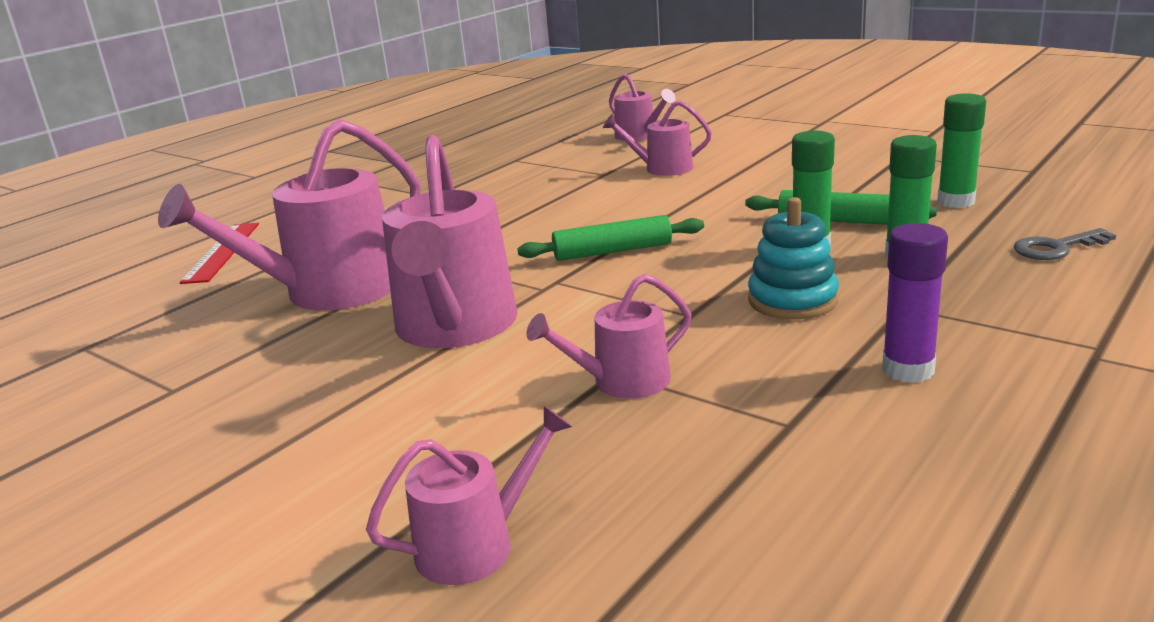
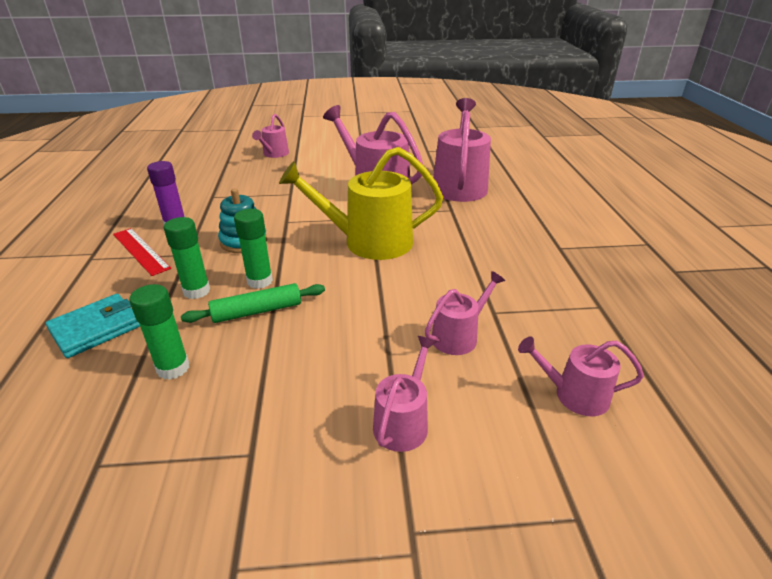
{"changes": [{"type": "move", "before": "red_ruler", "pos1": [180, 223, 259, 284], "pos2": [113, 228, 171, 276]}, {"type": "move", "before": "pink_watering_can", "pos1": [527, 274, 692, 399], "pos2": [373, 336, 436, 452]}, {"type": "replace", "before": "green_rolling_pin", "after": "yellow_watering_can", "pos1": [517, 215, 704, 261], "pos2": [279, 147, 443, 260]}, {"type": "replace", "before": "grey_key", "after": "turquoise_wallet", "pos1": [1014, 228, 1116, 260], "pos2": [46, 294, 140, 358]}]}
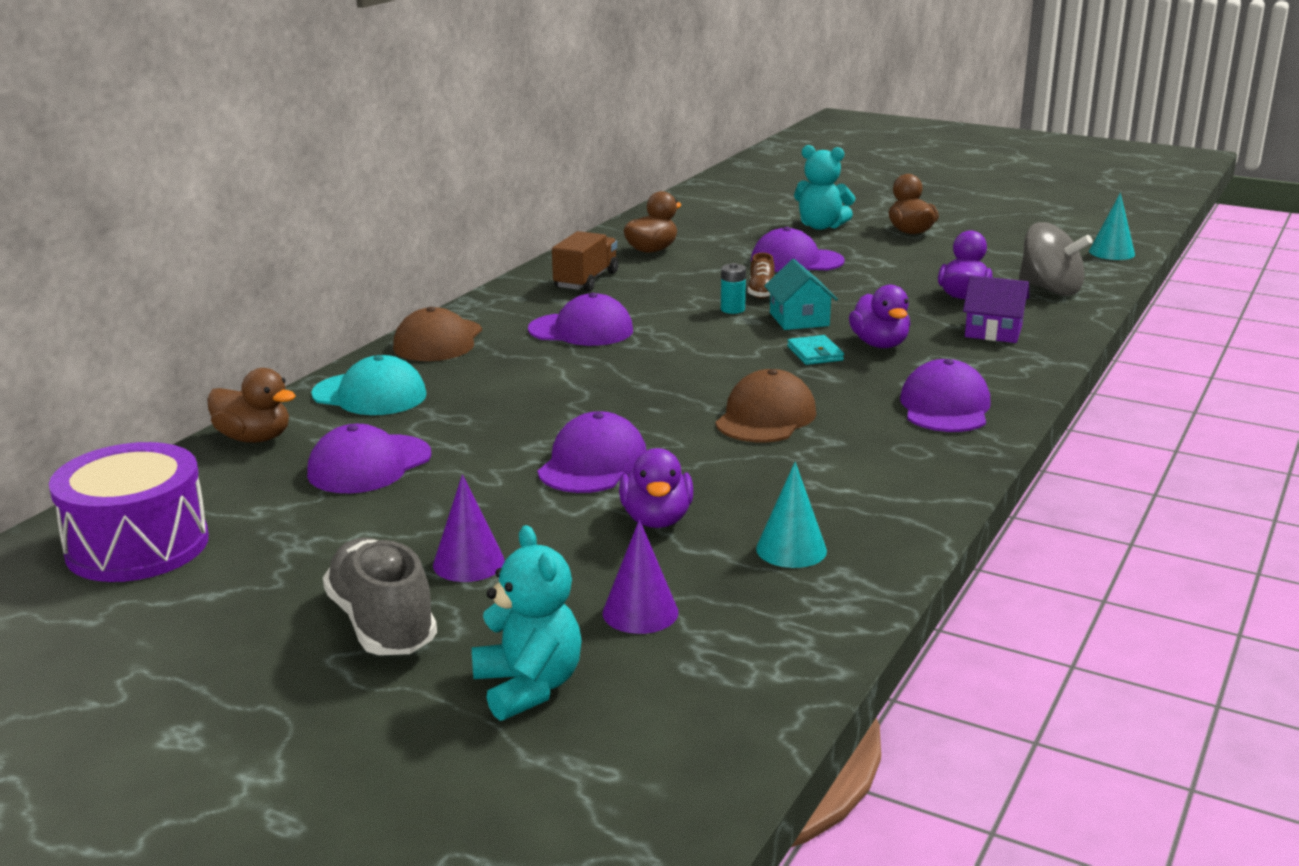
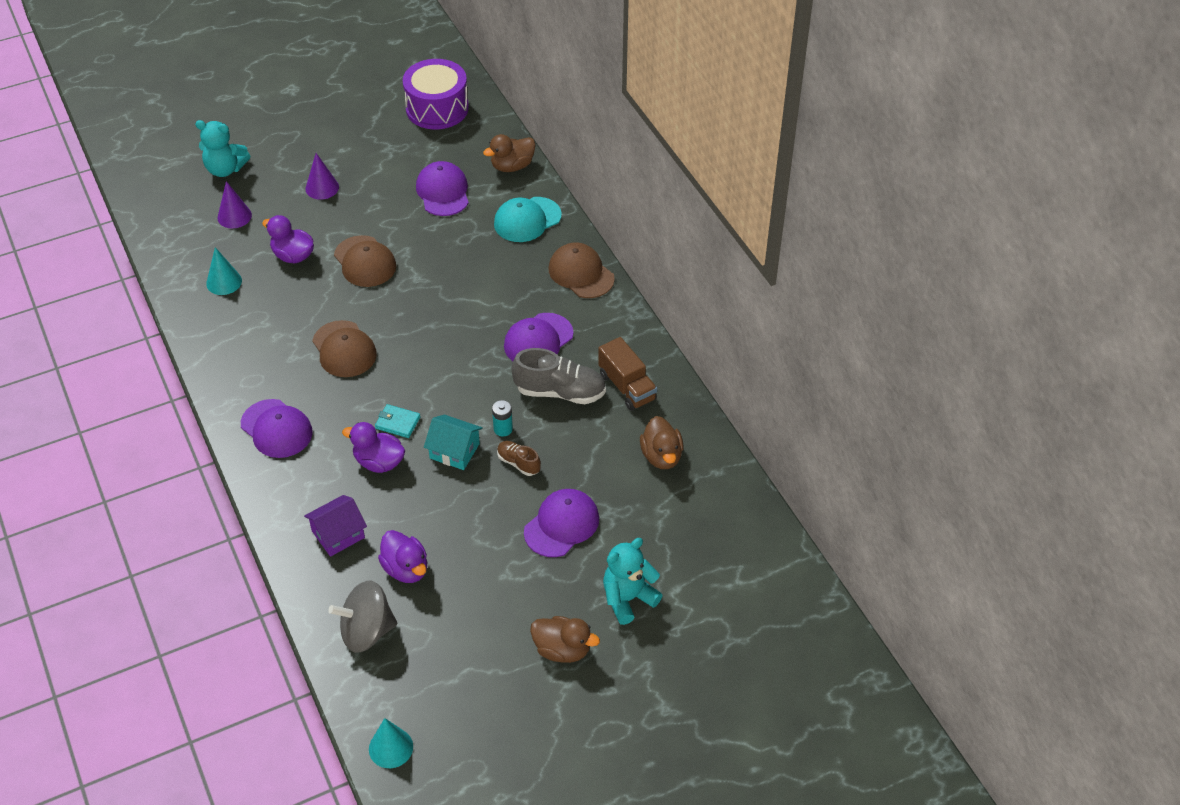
{"changes": [{"type": "move", "before": "grey_shoe", "pos1": [323, 537, 437, 655], "pos2": [512, 348, 606, 404]}, {"type": "recolor", "before": "purple_cap", "after": "brown_cap", "pos1": [537, 411, 647, 493], "pos2": [334, 235, 396, 287]}]}
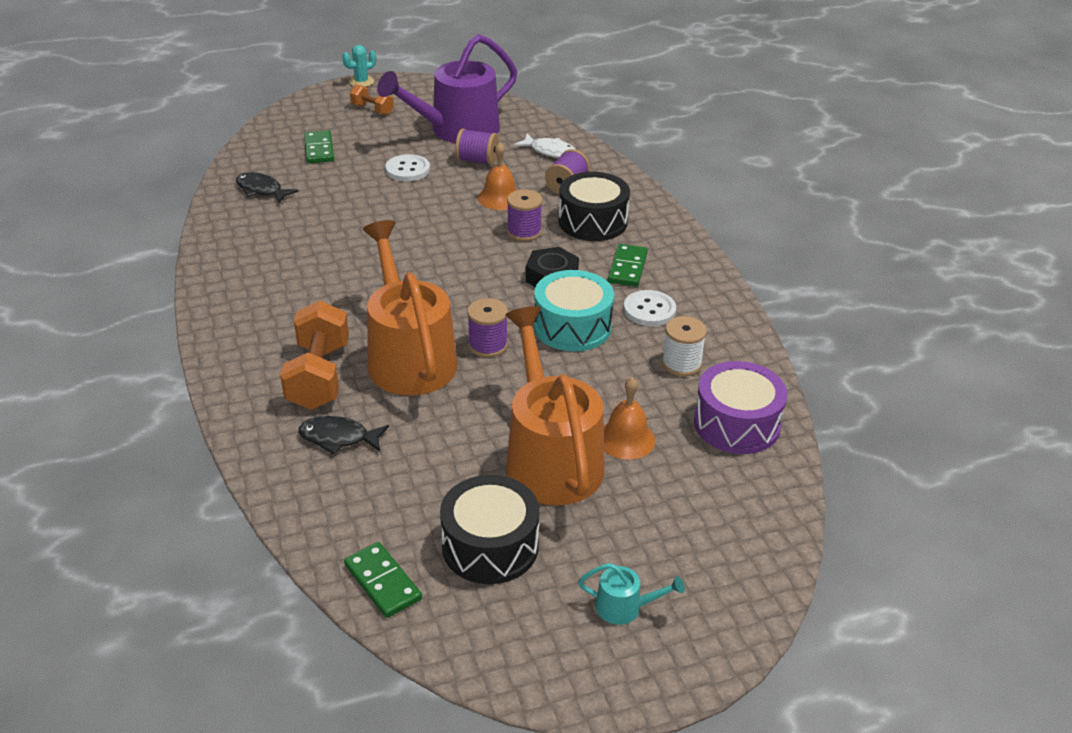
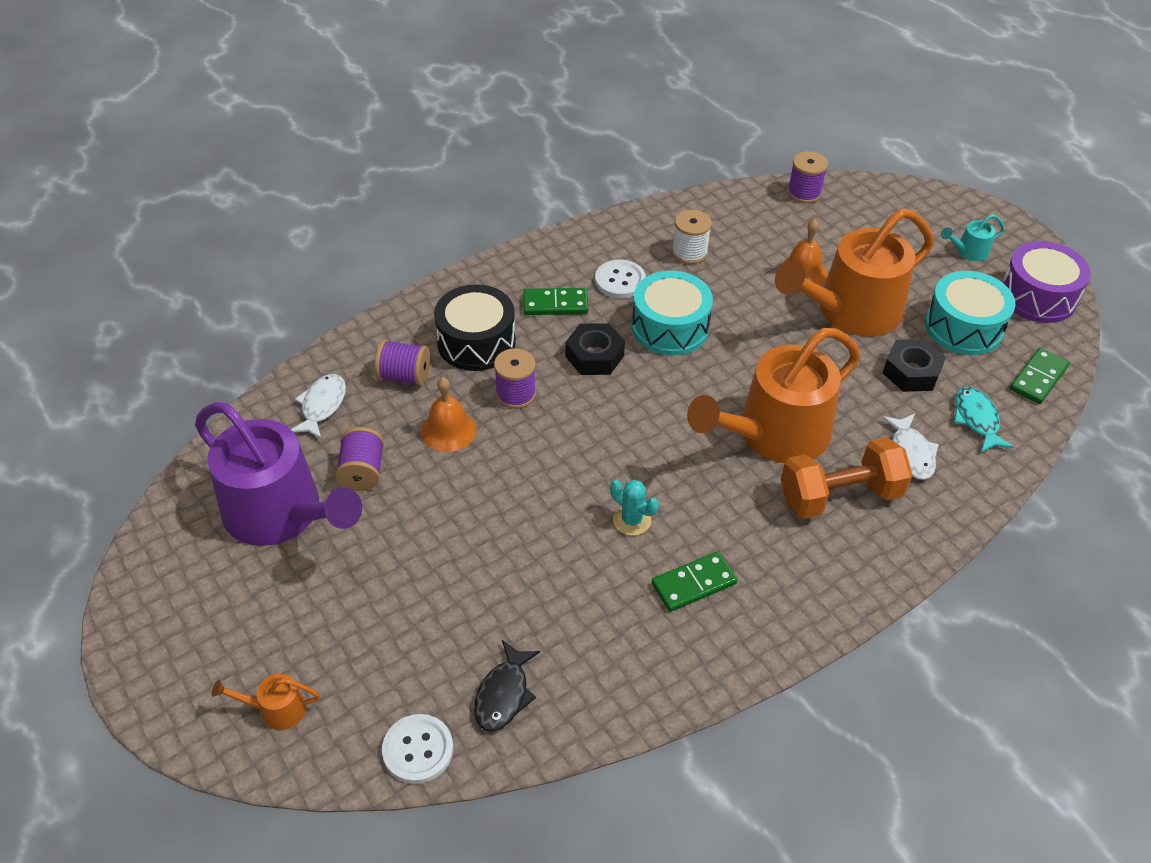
{"changes": [{"type": "delete", "before": "orange_dumbbell", "pos1": [350, 84, 394, 115]}, {"type": "insert", "after": "orange_watering_can", "pos2": [212, 674, 320, 730]}, {"type": "insert", "after": "black_nut", "pos2": [883, 339, 946, 392]}, {"type": "insert", "after": "turquoise_fish", "pos2": [954, 387, 1014, 453]}, {"type": "move", "before": "green_domino", "pos1": [304, 130, 334, 163], "pos2": [652, 551, 737, 612]}, {"type": "move", "before": "turquoise_cactus", "pos1": [342, 45, 376, 87], "pos2": [610, 480, 659, 536]}, {"type": "move", "before": "white_button", "pos1": [385, 154, 430, 181], "pos2": [382, 714, 453, 784]}, {"type": "move", "before": "purple_spool", "pos1": [467, 298, 508, 357], "pos2": [787, 151, 828, 203]}, {"type": "move", "before": "purple_drum", "pos1": [694, 361, 787, 454], "pos2": [1002, 241, 1091, 323]}, {"type": "recolor", "before": "black_fish", "after": "white_fish", "pos1": [298, 416, 389, 454], "pos2": [882, 414, 939, 480]}, {"type": "recolor", "before": "black_drum", "after": "turquoise_drum", "pos1": [440, 475, 540, 584], "pos2": [925, 271, 1015, 355]}, {"type": "rotate", "before": "turquoise_watering_can", "pos1": [578, 563, 685, 625], "pos2": [941, 214, 1005, 261], "turn": -105}]}
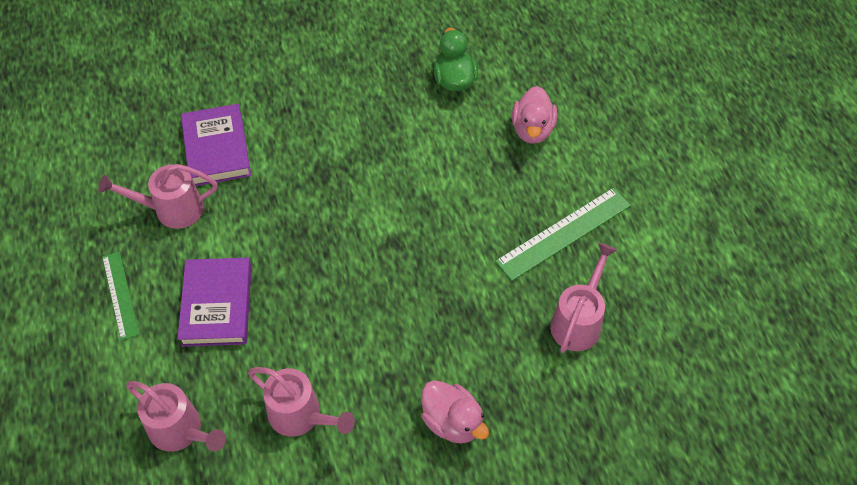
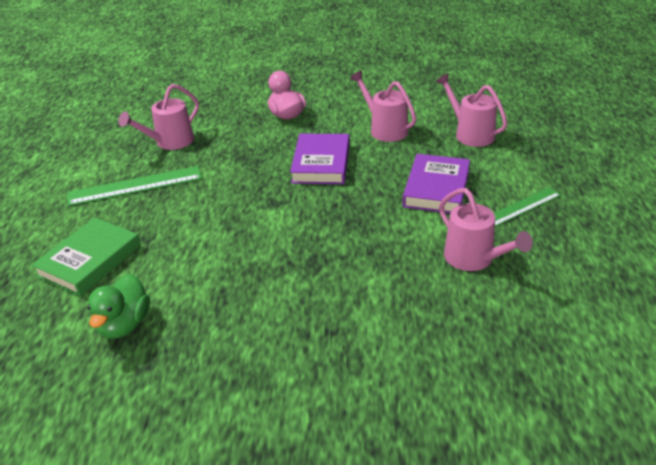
{"changes": [{"type": "move", "before": "purple_book", "pos1": [181, 104, 251, 186], "pos2": [290, 134, 350, 184]}, {"type": "replace", "before": "pink_duck", "after": "green_book", "pos1": [512, 86, 557, 144], "pos2": [31, 218, 141, 296]}, {"type": "rotate", "before": "pink_watering_can", "pos1": [98, 164, 218, 229], "pos2": [439, 188, 533, 271], "turn": 45}, {"type": "rotate", "before": "green_ruler", "pos1": [102, 251, 139, 340], "pos2": [494, 187, 561, 226], "turn": 60}]}
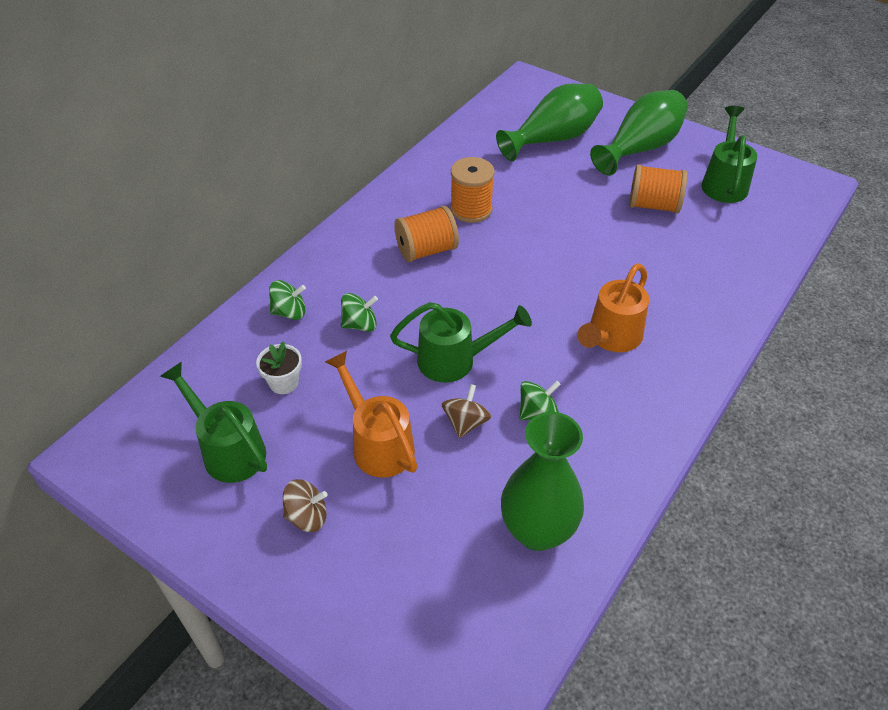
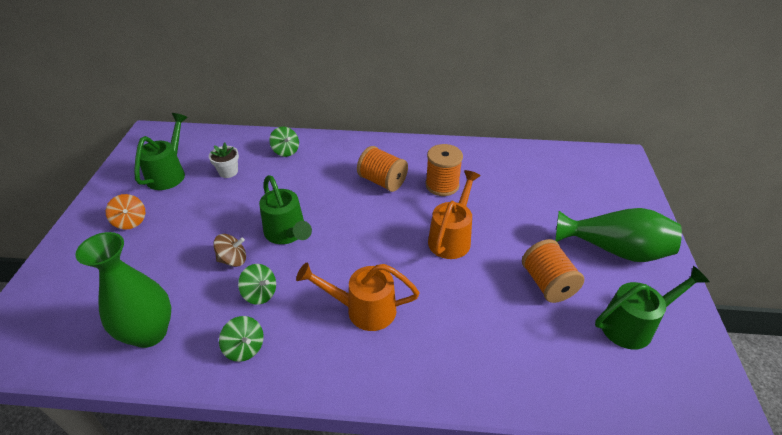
{"changes": [{"type": "delete", "before": "green_vase", "pos1": [496, 83, 603, 161]}, {"type": "move", "before": "orange_watering_can", "pos1": [325, 351, 417, 478], "pos2": [428, 170, 481, 259]}, {"type": "move", "before": "green_spinning_top", "pos1": [341, 293, 378, 332], "pos2": [219, 316, 264, 362]}, {"type": "recolor", "before": "brown_spinning_top", "after": "orange_spinning_top", "pos1": [282, 479, 328, 532], "pos2": [106, 194, 145, 230]}]}
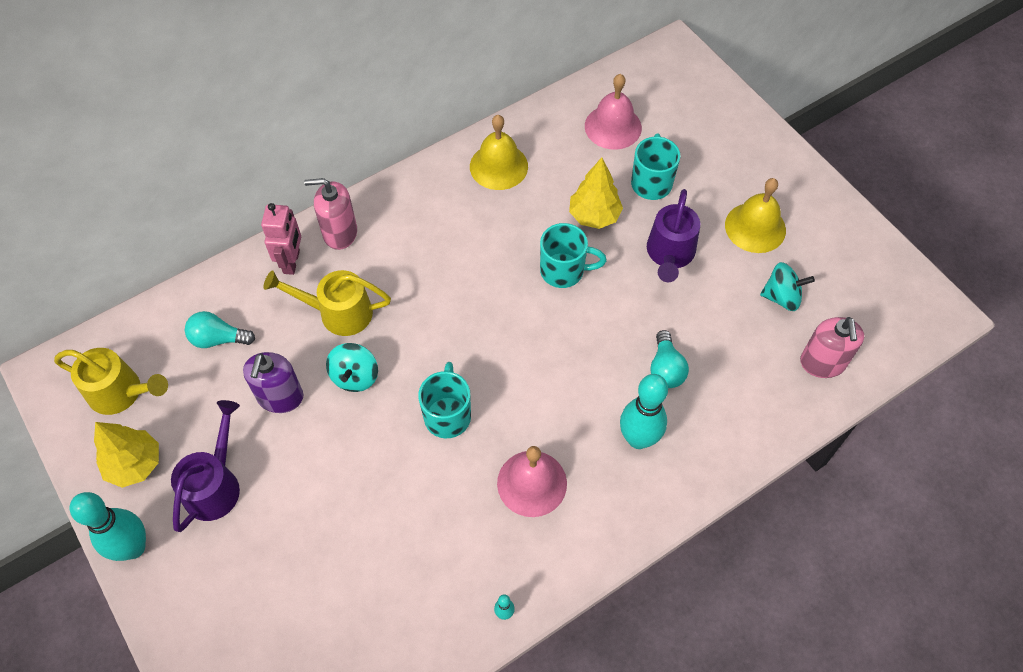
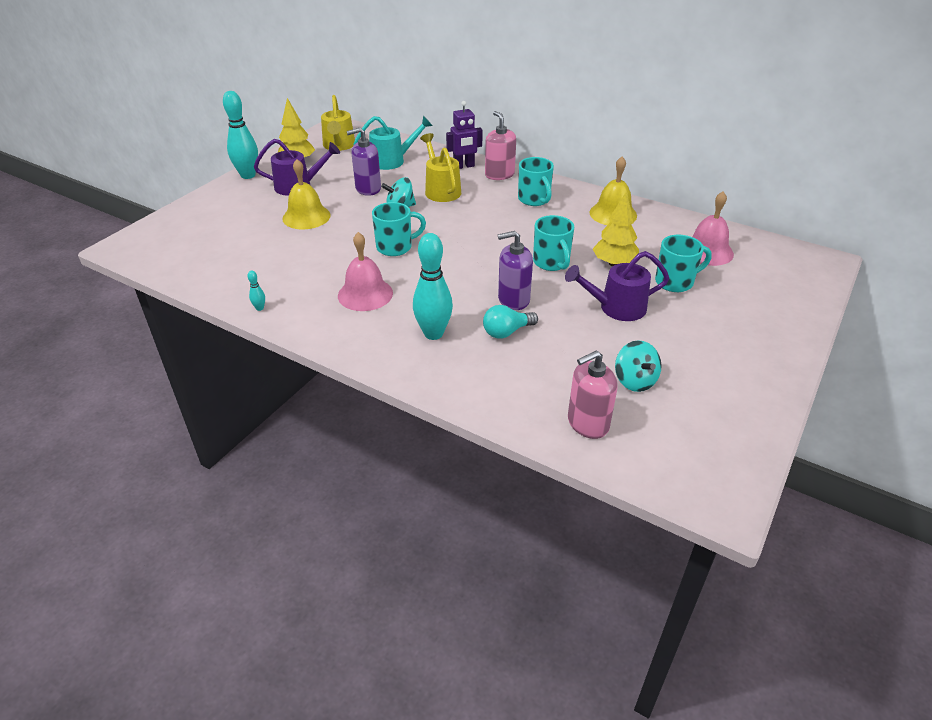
{"changes": [{"type": "insert", "after": "purple_soap_dispenser", "pos2": [498, 231, 533, 310]}, {"type": "insert", "after": "turquoise_mug", "pos2": [518, 157, 554, 206]}, {"type": "move", "before": "yellow_bell", "pos1": [725, 178, 786, 253], "pos2": [282, 159, 331, 230]}, {"type": "replace", "before": "turquoise_light_bulb", "after": "turquoise_watering_can", "pos1": [185, 311, 255, 348], "pos2": [353, 116, 433, 170]}, {"type": "recolor", "before": "pink_robot", "after": "purple_robot", "pos1": [261, 203, 301, 275], "pos2": [446, 101, 483, 169]}]}
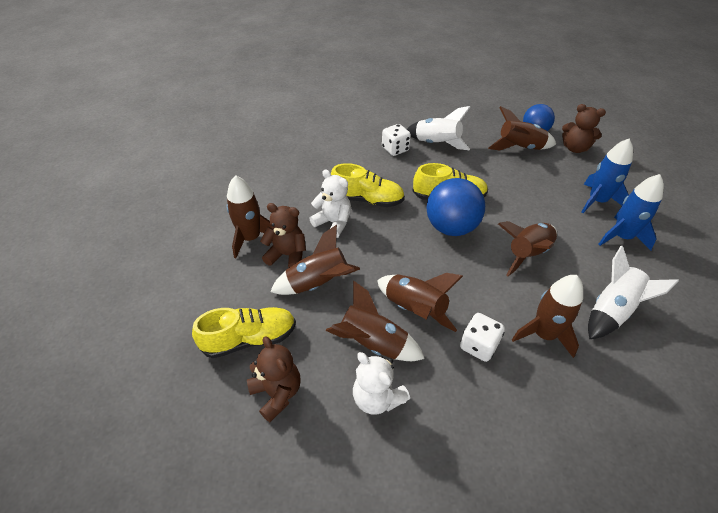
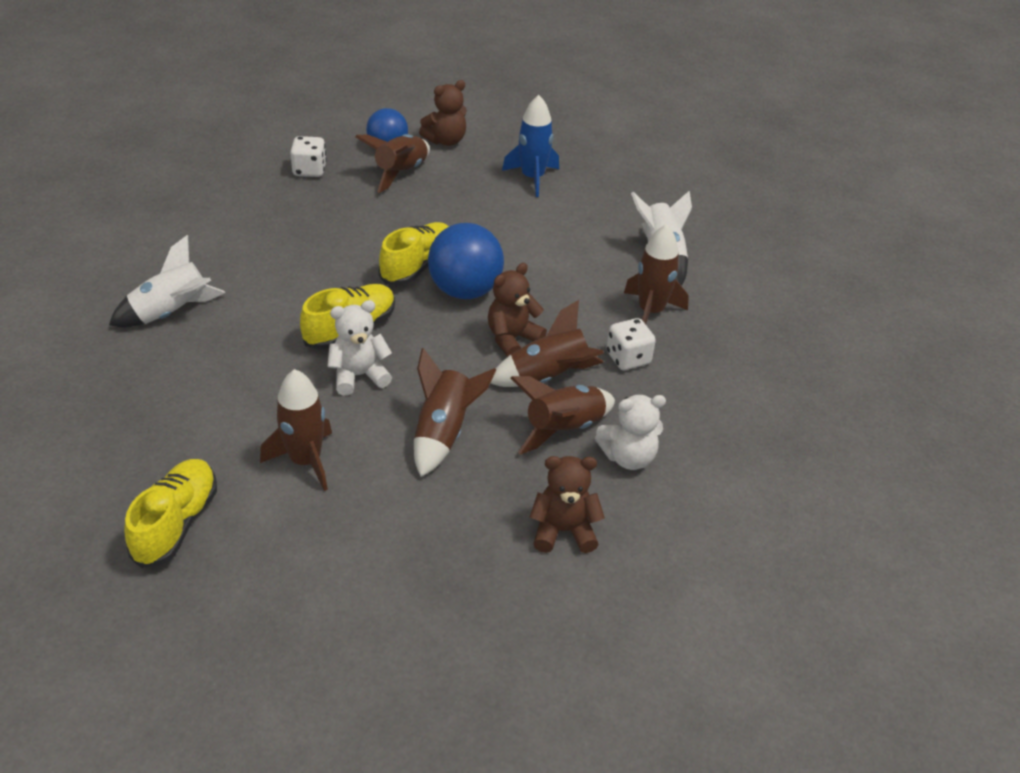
{"changes": [{"type": "delete", "before": "brown_rocket", "pos1": [498, 221, 557, 276]}, {"type": "delete", "before": "blue_rocket", "pos1": [598, 174, 664, 250]}, {"type": "move", "before": "yellow_shoe", "pos1": [192, 307, 296, 358], "pos2": [124, 459, 217, 568]}, {"type": "move", "before": "brown_teddy_bear", "pos1": [260, 203, 306, 268], "pos2": [488, 263, 547, 357]}, {"type": "move", "before": "white_dice", "pos1": [382, 124, 411, 156], "pos2": [290, 136, 327, 177]}, {"type": "move", "before": "white_rocket", "pos1": [407, 106, 470, 150], "pos2": [109, 235, 225, 327]}]}
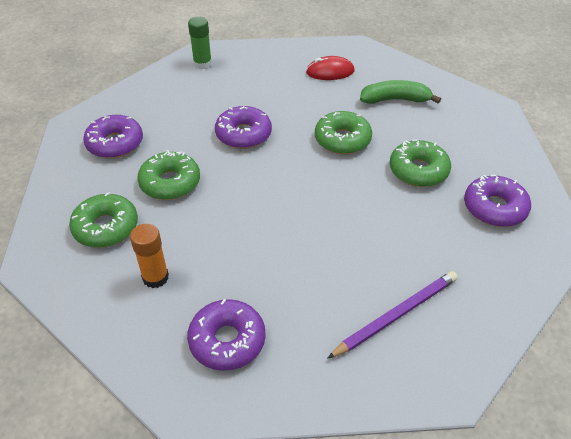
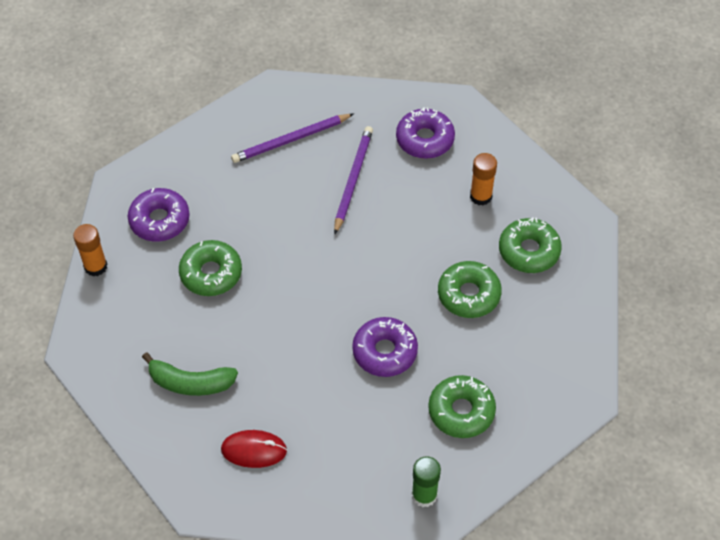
{"changes": [{"type": "delete", "before": "purple_donut", "pos1": [83, 115, 143, 158]}, {"type": "insert", "after": "orange_glue_stick", "pos2": [73, 224, 107, 276]}, {"type": "insert", "after": "purple_pencil", "pos2": [334, 126, 373, 234]}, {"type": "move", "before": "green_donut", "pos1": [315, 111, 372, 154], "pos2": [428, 375, 496, 438]}]}
